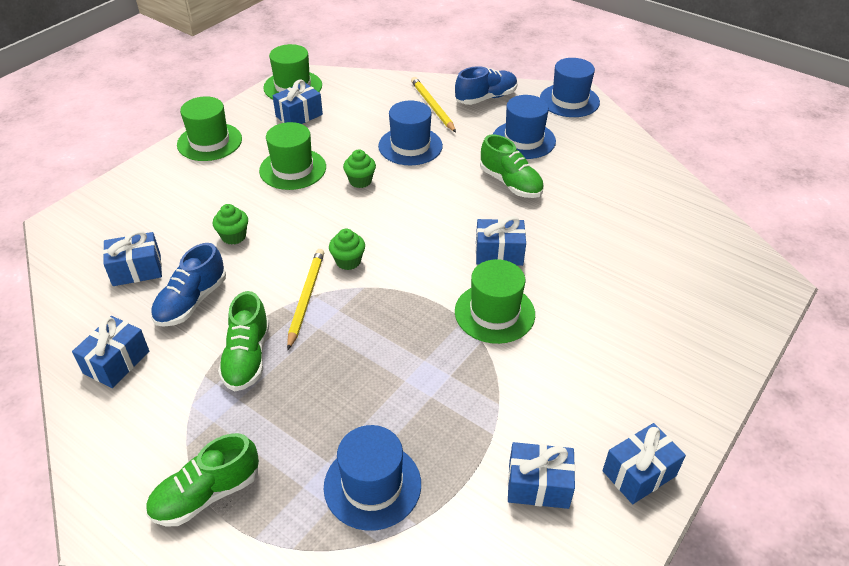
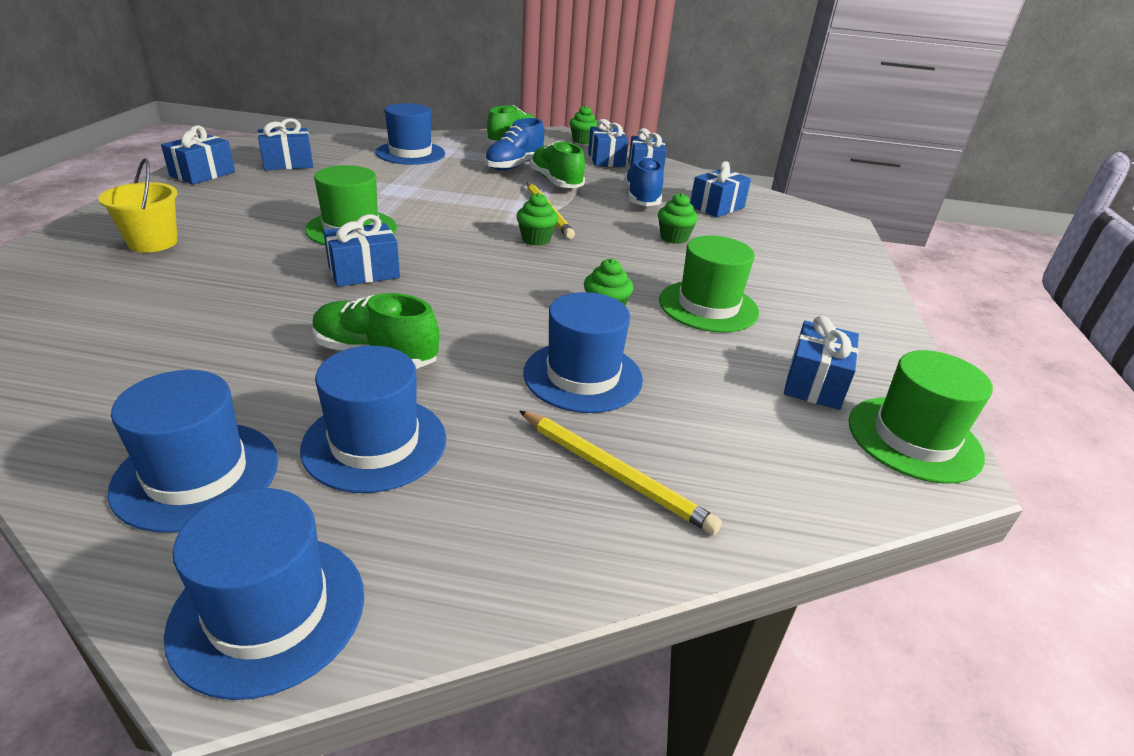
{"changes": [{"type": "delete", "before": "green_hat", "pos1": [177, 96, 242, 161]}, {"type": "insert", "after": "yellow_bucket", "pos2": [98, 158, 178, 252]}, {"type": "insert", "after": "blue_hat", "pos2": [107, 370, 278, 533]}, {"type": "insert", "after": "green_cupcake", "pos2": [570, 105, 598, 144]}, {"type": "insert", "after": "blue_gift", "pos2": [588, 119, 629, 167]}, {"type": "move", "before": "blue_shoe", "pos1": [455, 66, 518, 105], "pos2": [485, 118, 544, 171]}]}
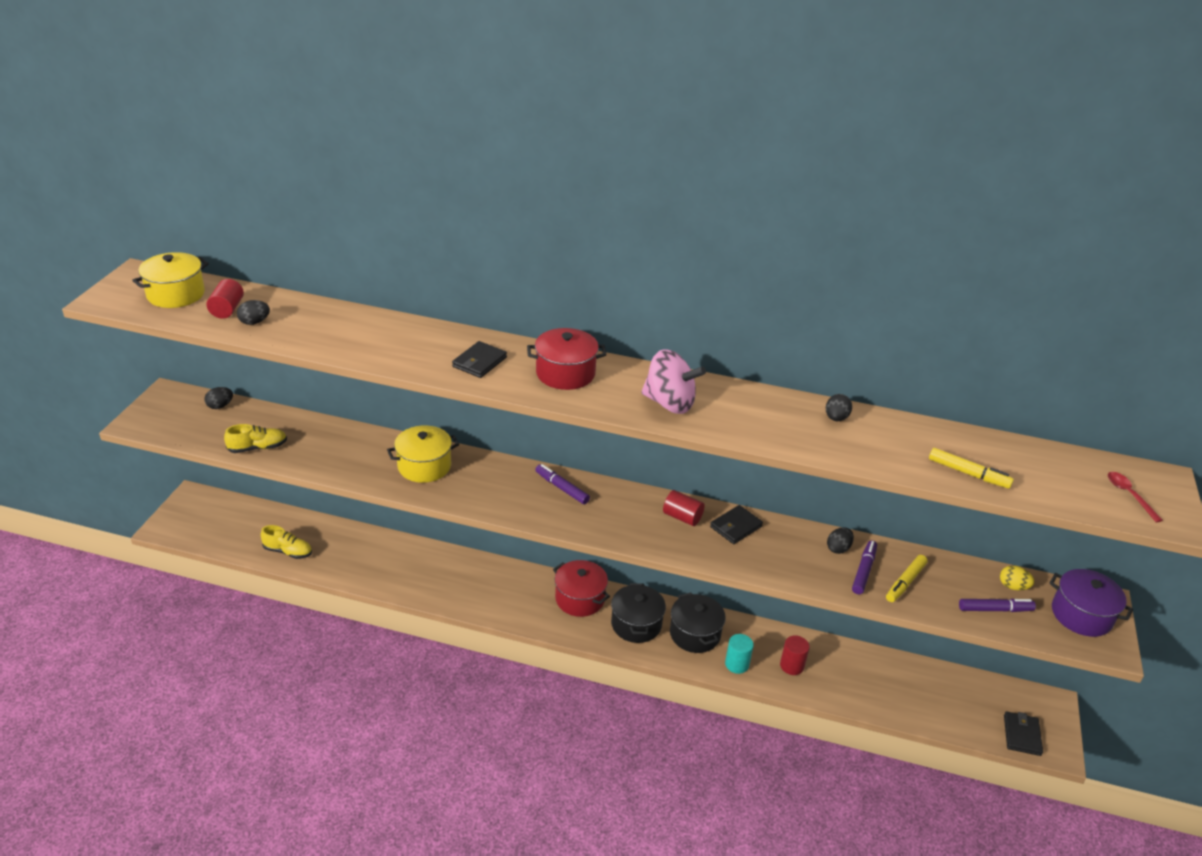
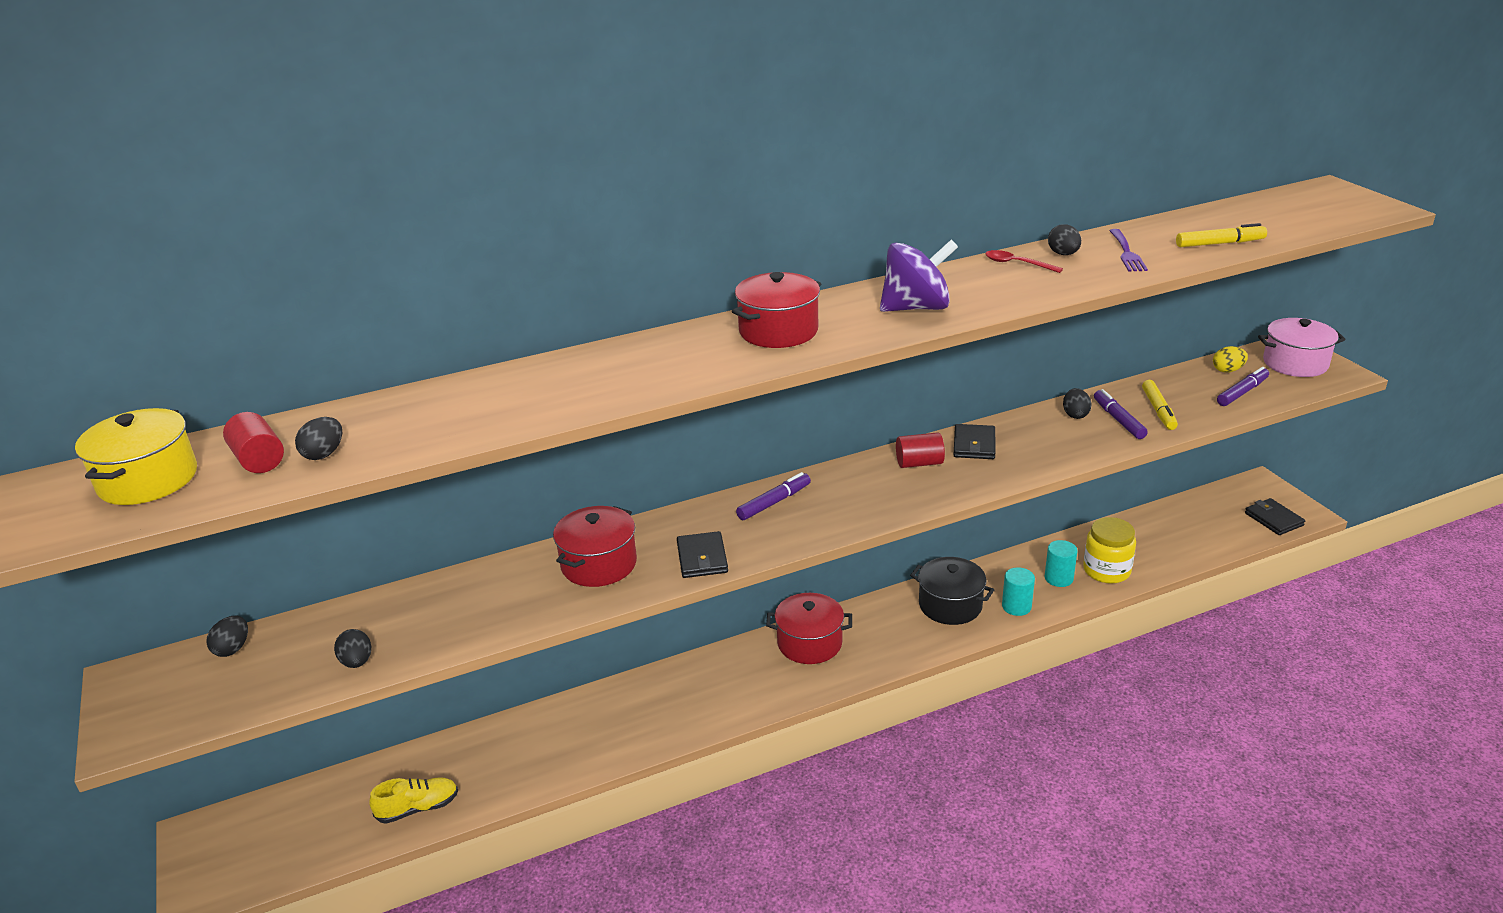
{"changes": [{"type": "delete", "before": "black_pot", "pos1": [611, 583, 666, 643]}, {"type": "insert", "after": "yellow_jar", "pos2": [1083, 517, 1136, 584]}, {"type": "insert", "after": "purple_fork", "pos2": [1109, 229, 1148, 272]}, {"type": "move", "before": "black_wallet", "pos1": [452, 341, 507, 378], "pos2": [677, 531, 728, 578]}, {"type": "move", "before": "red_spoon", "pos1": [1108, 472, 1163, 522], "pos2": [985, 250, 1063, 273]}, {"type": "replace", "before": "yellow_shoe", "after": "black_egg", "pos1": [224, 424, 287, 453], "pos2": [334, 629, 371, 668]}, {"type": "recolor", "before": "yellow_pot", "after": "red_pot", "pos1": [387, 425, 459, 483], "pos2": [553, 506, 637, 587]}, {"type": "recolor", "before": "pink_spinning_top", "after": "purple_spinning_top", "pos1": [641, 349, 706, 414], "pos2": [880, 239, 958, 312]}, {"type": "recolor", "before": "red_cylinder", "after": "turquoise_cylinder", "pos1": [780, 635, 810, 675], "pos2": [1045, 540, 1077, 587]}, {"type": "recolor", "before": "purple_pot", "after": "pink_pot", "pos1": [1049, 569, 1133, 637], "pos2": [1258, 318, 1346, 377]}, {"type": "rotate", "before": "purple_marker", "pos1": [535, 464, 590, 504], "pos2": [736, 472, 811, 520], "turn": 135}]}
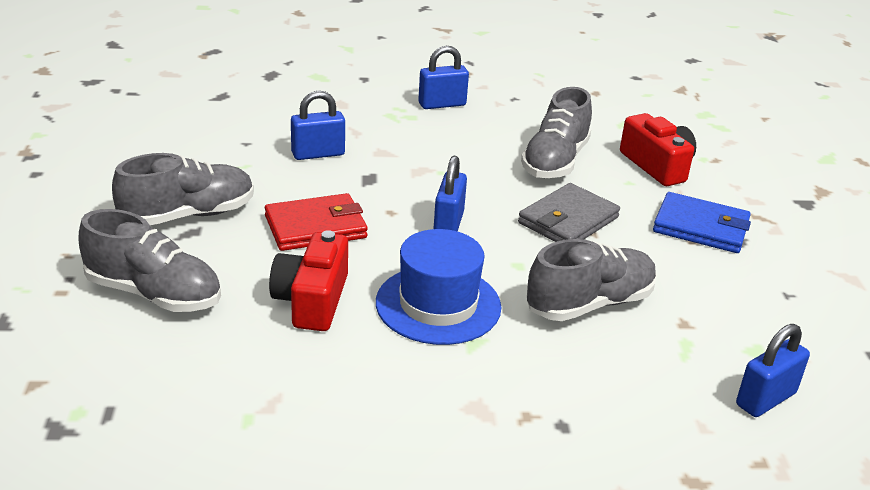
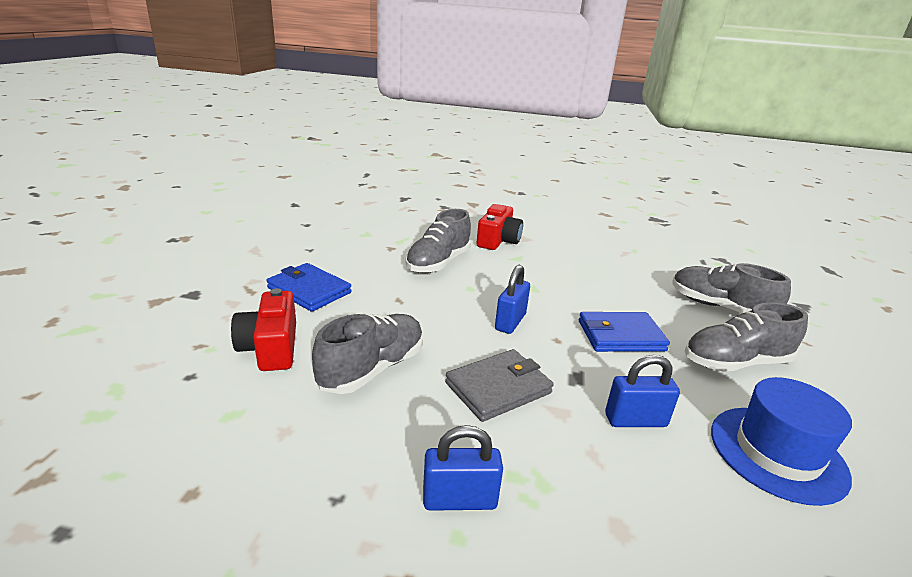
{"changes": [{"type": "delete", "before": "blue_padlock", "pos1": [736, 324, 810, 417]}, {"type": "move", "before": "red_camera", "pos1": [269, 230, 348, 331], "pos2": [476, 204, 523, 250]}, {"type": "move", "before": "blue_hat", "pos1": [376, 229, 501, 345], "pos2": [711, 377, 852, 506]}, {"type": "move", "before": "grey_wallet", "pos1": [518, 183, 620, 242], "pos2": [445, 349, 554, 422]}, {"type": "recolor", "before": "red_wallet", "after": "blue_wallet", "pos1": [265, 193, 368, 251], "pos2": [579, 312, 670, 352]}, {"type": "rotate", "before": "grey_shoe", "pos1": [527, 239, 657, 321], "pos2": [405, 209, 471, 273], "turn": -45}]}
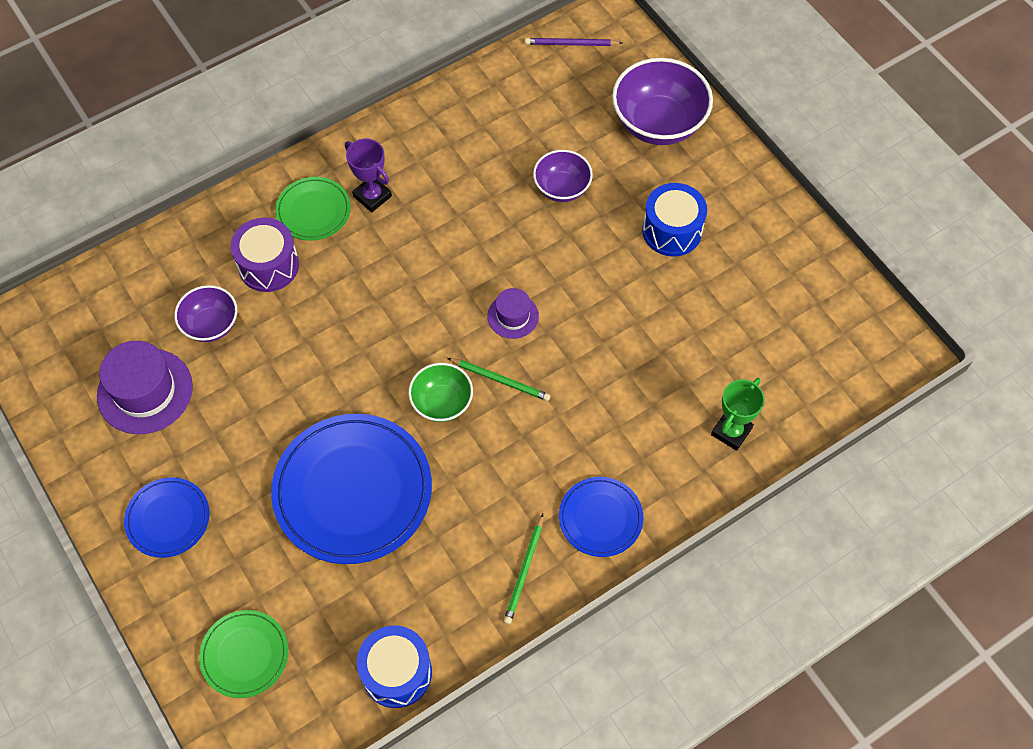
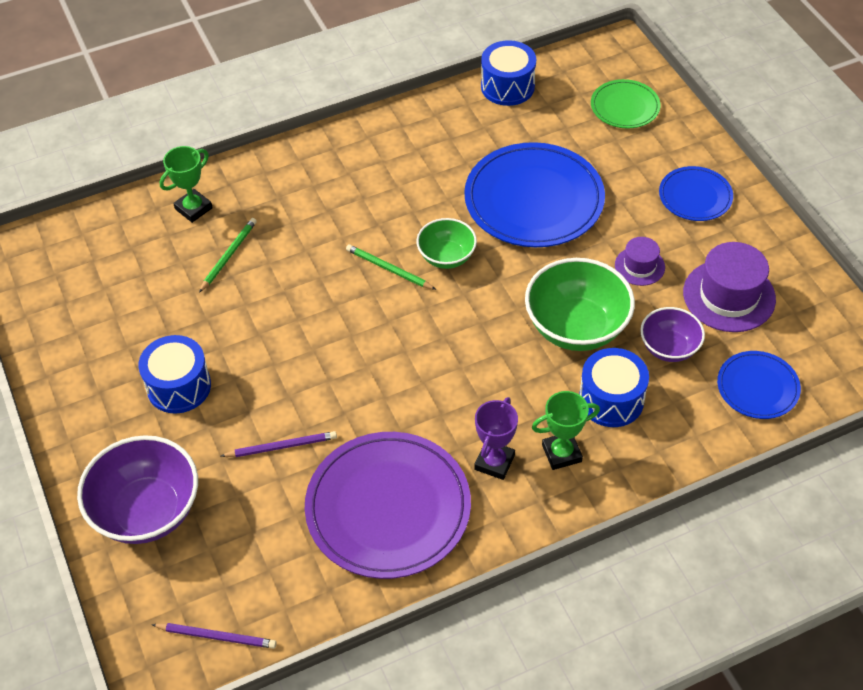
{"changes": [{"type": "insert", "after": "purple_plate", "pos2": [305, 432, 471, 579]}, {"type": "insert", "after": "green_bowl", "pos2": [525, 258, 635, 351]}, {"type": "move", "before": "purple_hat", "pos1": [488, 288, 539, 339], "pos2": [615, 237, 665, 286]}, {"type": "move", "before": "green_pencil", "pos1": [504, 514, 543, 624], "pos2": [199, 218, 257, 293]}, {"type": "move", "before": "blue_plate", "pos1": [559, 477, 643, 557], "pos2": [717, 351, 801, 419]}, {"type": "replace", "before": "green_plate", "after": "green_trophy", "pos1": [275, 177, 351, 241], "pos2": [532, 391, 600, 470]}, {"type": "replace", "before": "purple_bowl", "after": "purple_pencil", "pos1": [533, 150, 593, 202], "pos2": [221, 431, 337, 457]}, {"type": "recolor", "before": "purple_drum", "after": "blue_drum", "pos1": [230, 218, 299, 292], "pos2": [579, 348, 649, 427]}, {"type": "rotate", "before": "purple_trophy", "pos1": [345, 139, 392, 212], "pos2": [474, 397, 518, 480], "turn": 60}]}
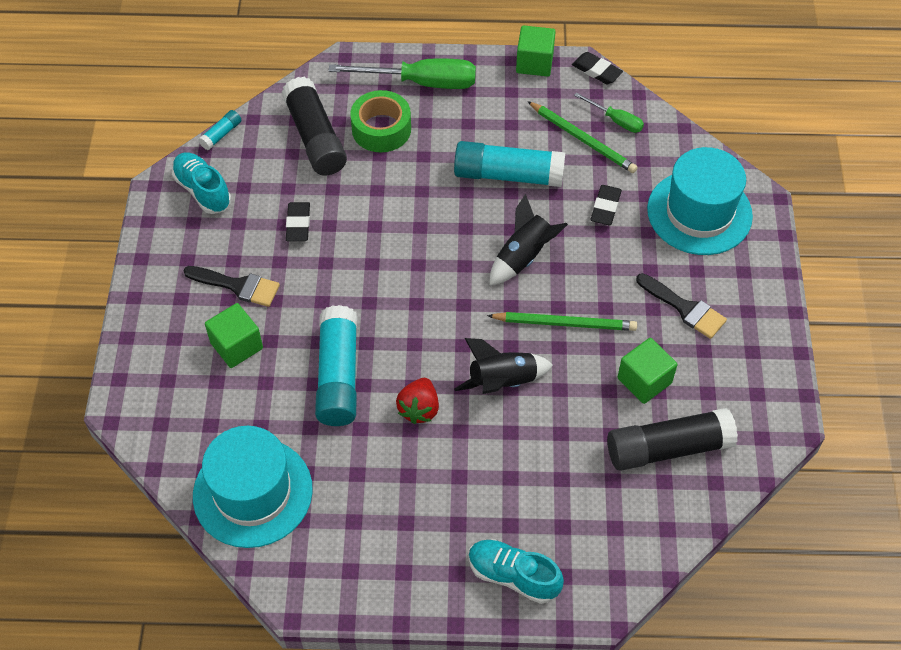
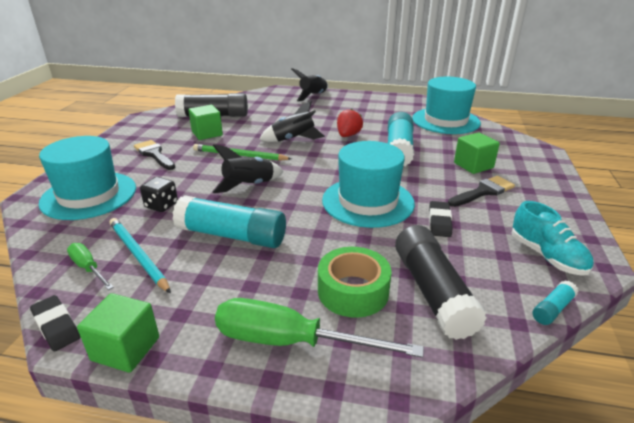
{"changes": [{"type": "insert", "after": "turquoise_hat", "pos2": [322, 141, 415, 228]}, {"type": "replace", "before": "turquoise_shoe", "after": "black_rocket", "pos1": [468, 540, 564, 604], "pos2": [291, 68, 328, 101]}, {"type": "replace", "before": "black_eraser", "after": "black_dice", "pos1": [591, 185, 622, 225], "pos2": [140, 177, 178, 212]}, {"type": "recolor", "before": "green_pencil", "after": "turquoise_pencil", "pos1": [527, 101, 638, 173], "pos2": [109, 218, 171, 293]}, {"type": "rotate", "before": "black_brush", "pos1": [184, 266, 280, 307], "pos2": [448, 176, 515, 207], "turn": 120}]}
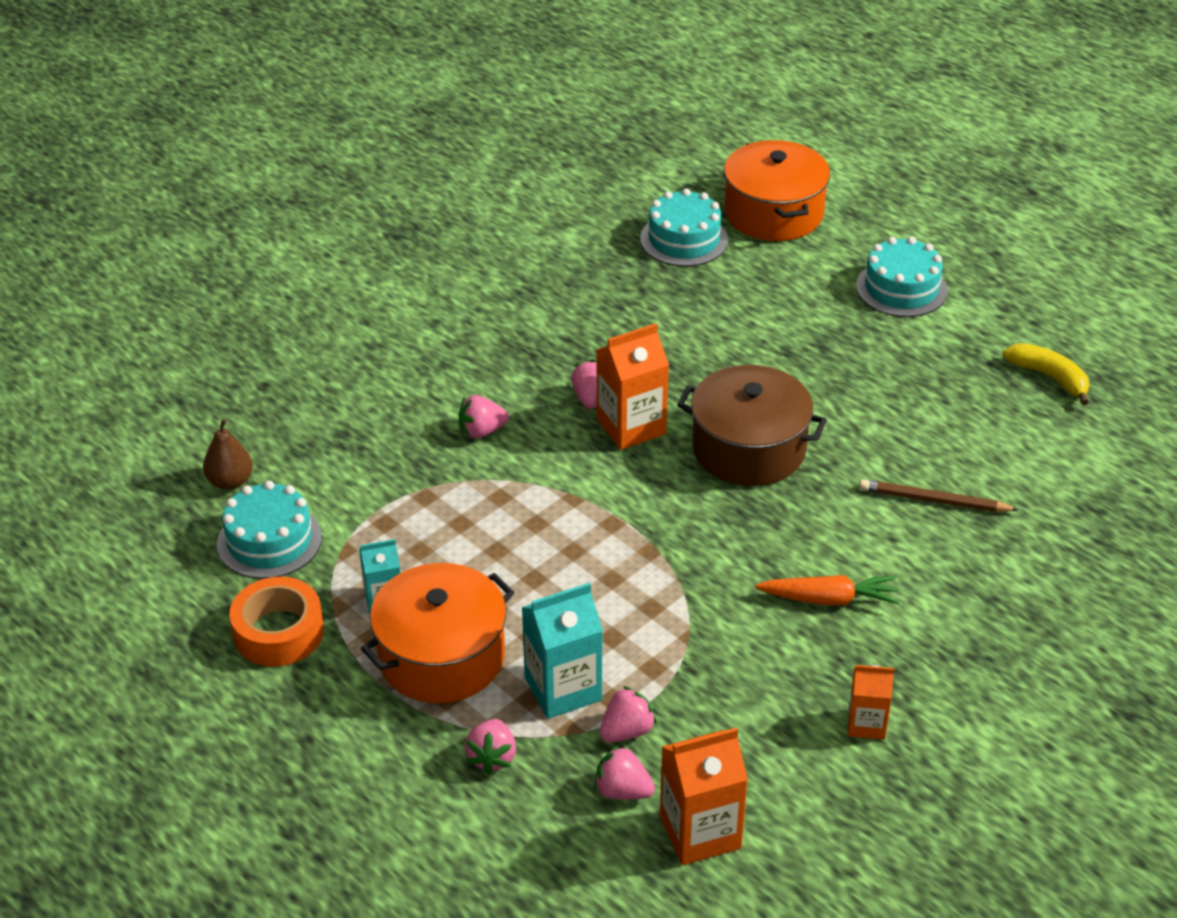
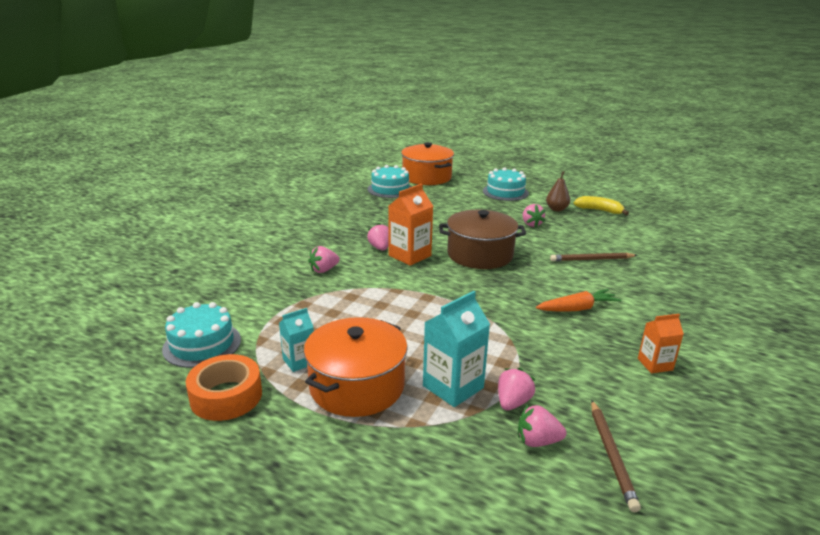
{"changes": [{"type": "move", "before": "brown_pear", "pos1": [203, 418, 253, 490], "pos2": [546, 171, 570, 211]}, {"type": "move", "before": "pink_strawberry", "pos1": [465, 719, 516, 774], "pos2": [523, 204, 545, 227]}, {"type": "replace", "before": "orange_carton", "after": "brown_pencil", "pos1": [660, 727, 748, 865], "pos2": [591, 400, 641, 512]}]}
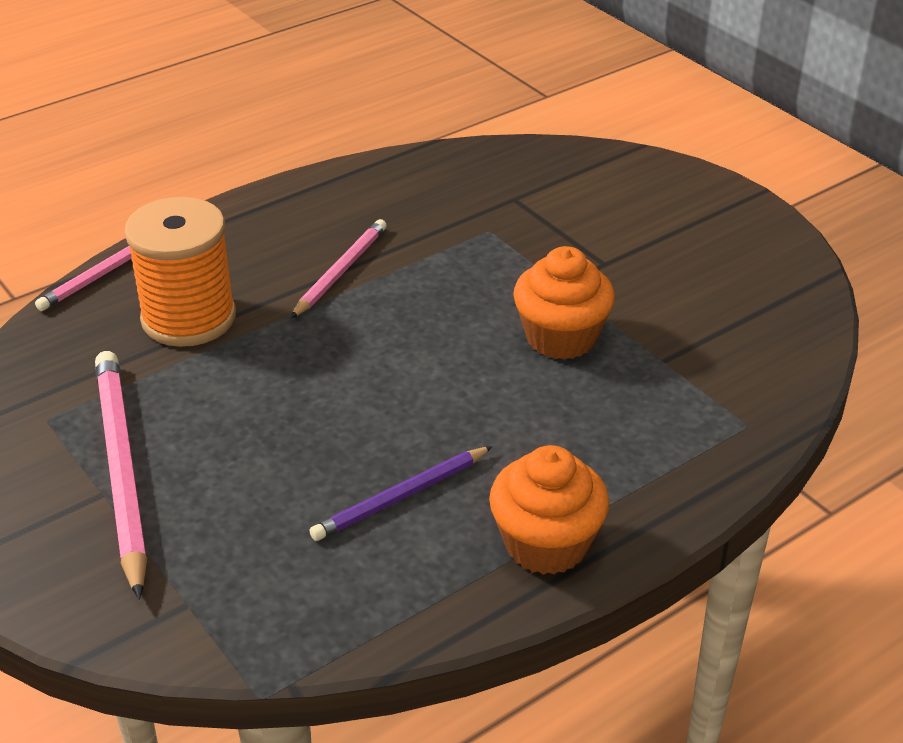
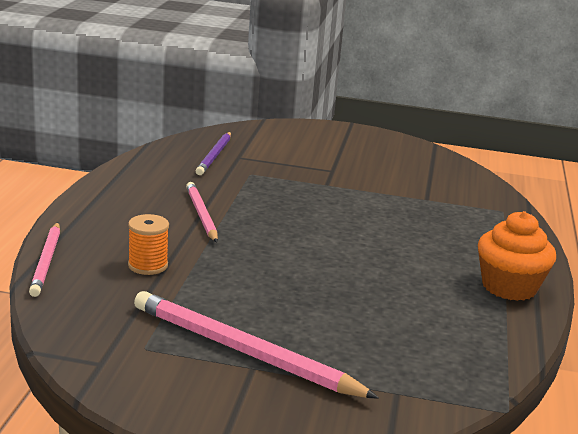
{"changes": [{"type": "delete", "before": "orange_cupcake", "pos1": [513, 246, 615, 360]}, {"type": "move", "before": "purple_pencil", "pos1": [309, 446, 493, 541], "pos2": [196, 132, 231, 175]}, {"type": "resize", "before": "orange_spool", "pos1": [124, 197, 236, 347], "pos2": [128, 214, 169, 275], "scale": 0.53}]}
